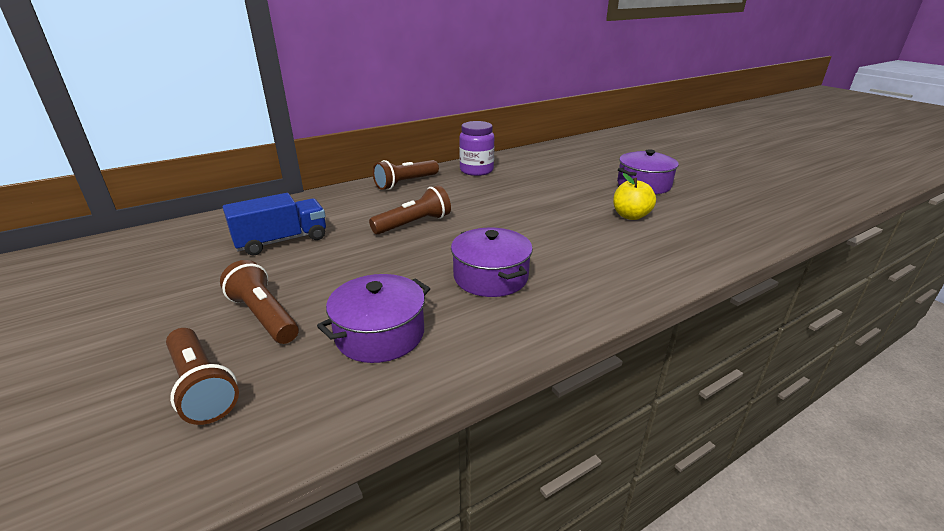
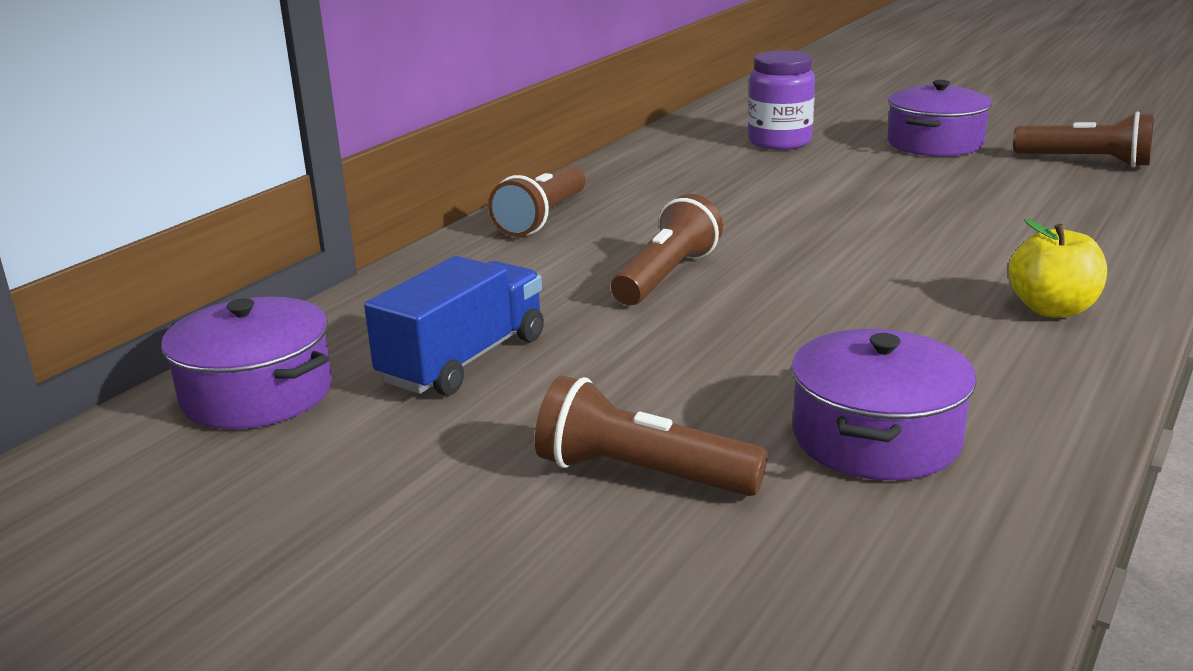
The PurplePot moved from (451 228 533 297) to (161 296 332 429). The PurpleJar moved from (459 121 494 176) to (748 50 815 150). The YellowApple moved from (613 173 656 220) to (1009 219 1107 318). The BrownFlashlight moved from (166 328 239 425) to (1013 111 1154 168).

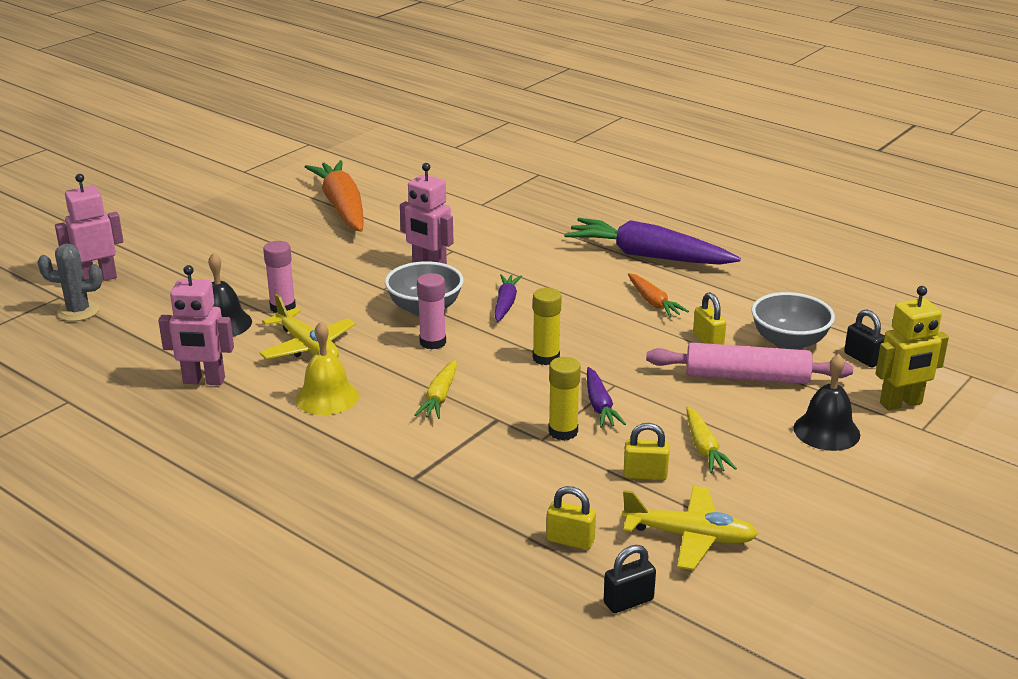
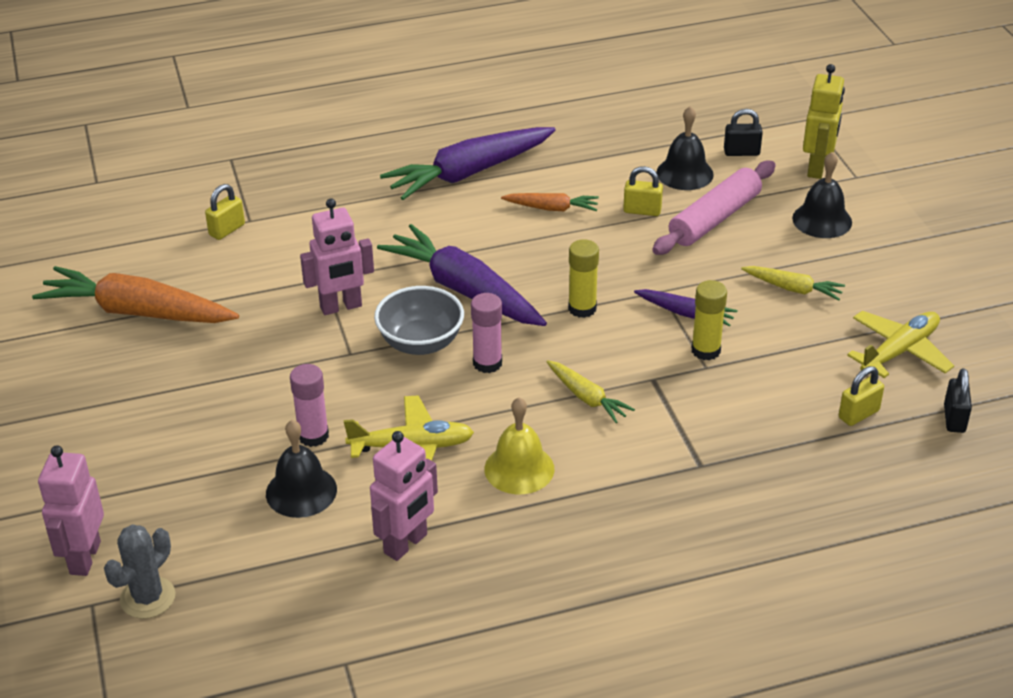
The YellowPadlock moved from (624 423 669 480) to (205 184 245 240). The PurpleCarrot at (494 274 522 322) changed to 2.01 times the size. The GreyBowl at (751 292 835 350) was replaced by the BlackBell at (657 106 714 190).

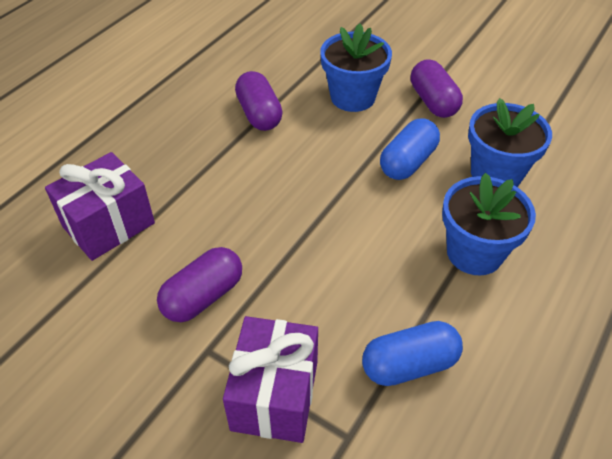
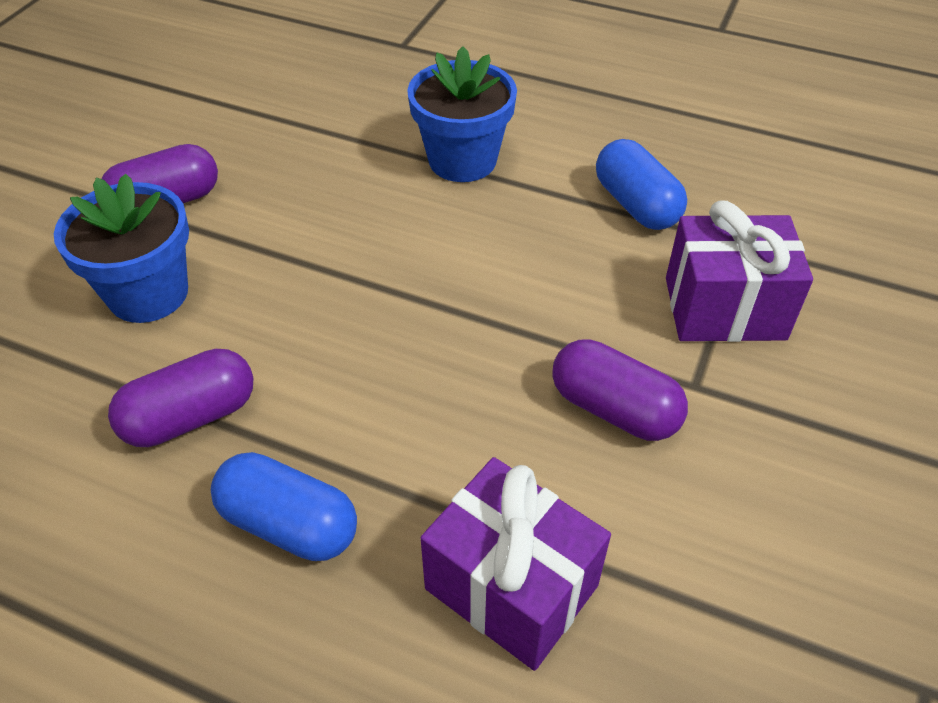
The BlueCapsule moved from (380 118 440 180) to (211 452 357 561). The BlueFlowerPot at (468 98 552 187) disappeared.

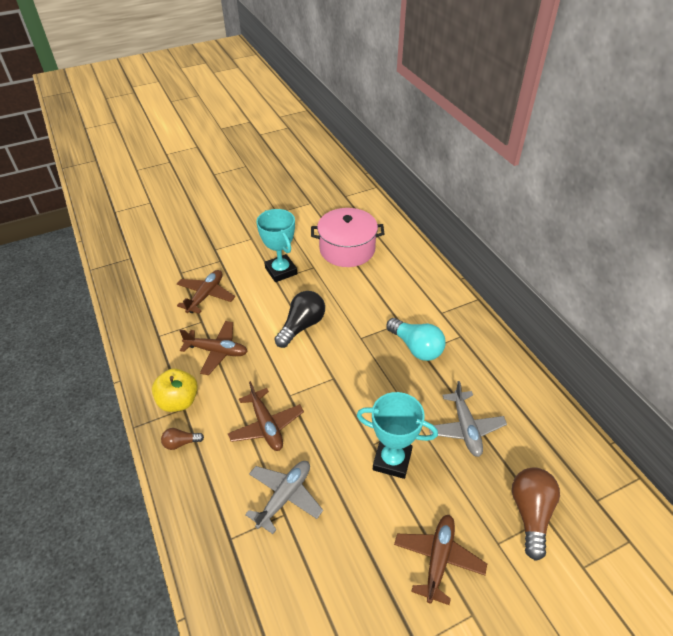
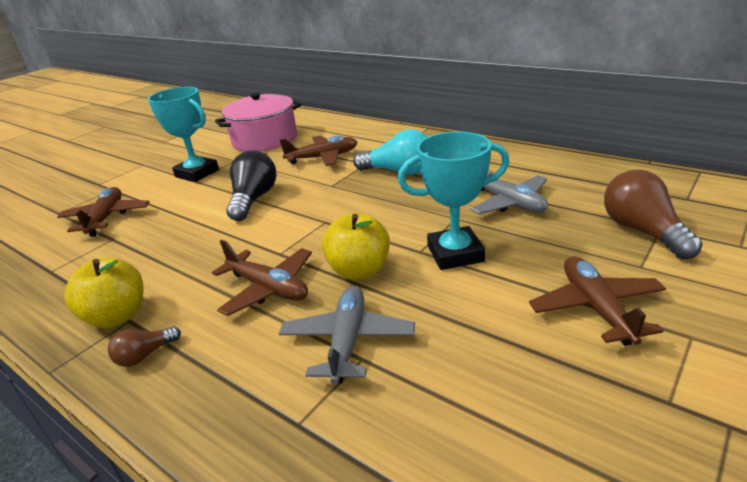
The BrownPlane moved from (179 321 248 375) to (280 135 358 166). The YellowApple at (322 213 390 280) appeared.

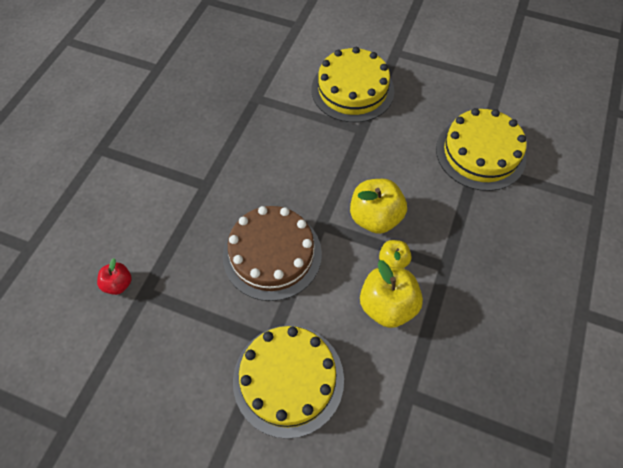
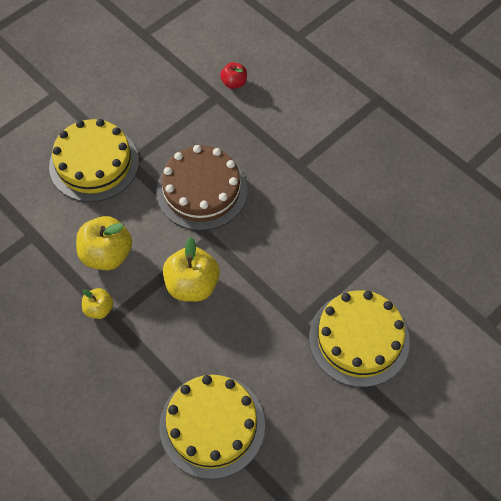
The YellowApple moved from (379 240 412 268) to (82 288 113 319).

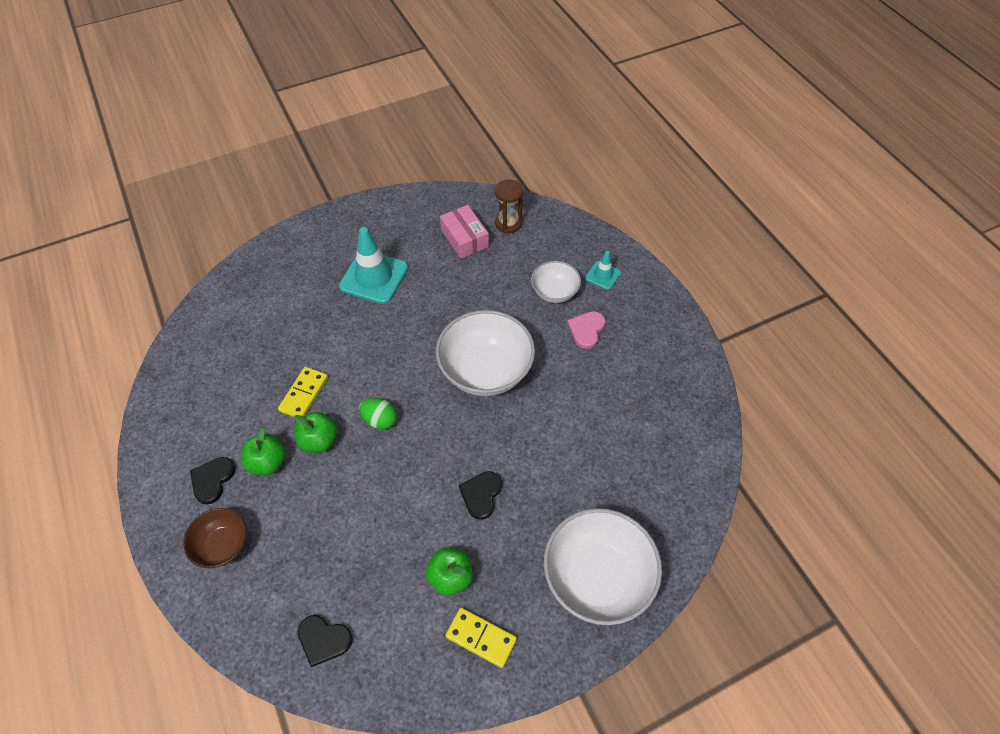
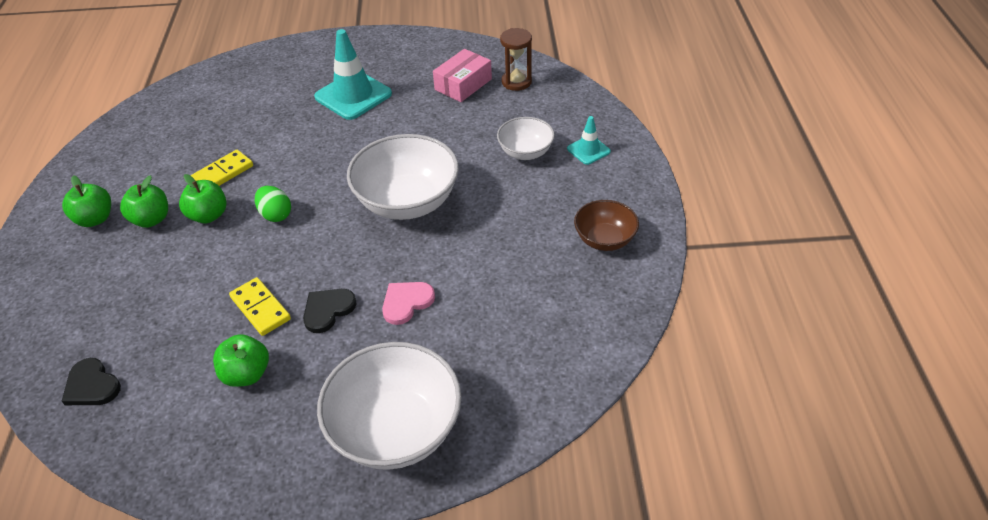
The BlackHeart at (190 457 235 504) was replaced by the GreenApple at (62 175 111 227). The YellowDomino moved from (445 608 517 668) to (229 277 291 336). The PinkHeart moved from (567 311 606 349) to (382 282 435 325). The PinkBox at (440 205 489 259) turned 45 degrees clockwise. The BrownBowl moved from (183 508 247 568) to (574 200 639 251).

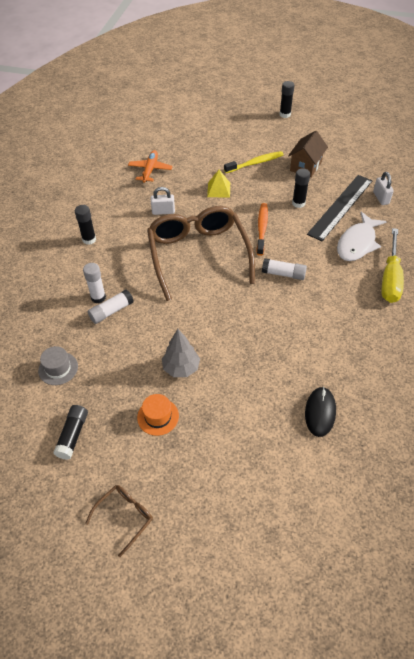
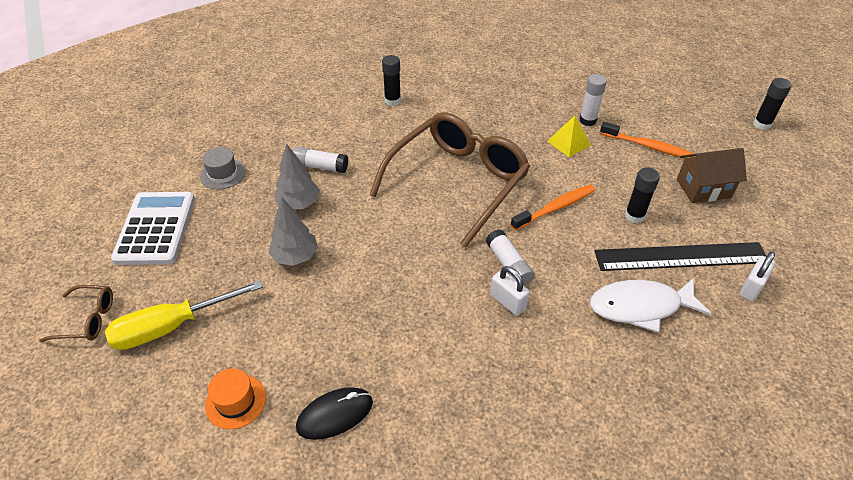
The YellowScrewdriver moved from (382 228 404 303) to (105 280 263 350). The BlackGlueStick at (53 405 88 460) was replaced by the WhiteCalculator at (111 192 195 265). The OrangeHat moved from (137 394 179 436) to (205 368 266 429). The GreyTree at (275 143 320 209) appeared. The WhitePadlock moved from (151 187 175 215) to (490 266 530 316). The WhiteGlueStick moved from (83 263 106 303) to (579 74 607 126). The YellowToothbrush at (224 151 284 173) became the OrangeToothbrush at (600 122 694 158). The OrangePlane at (128 150 172 183) disappeared.

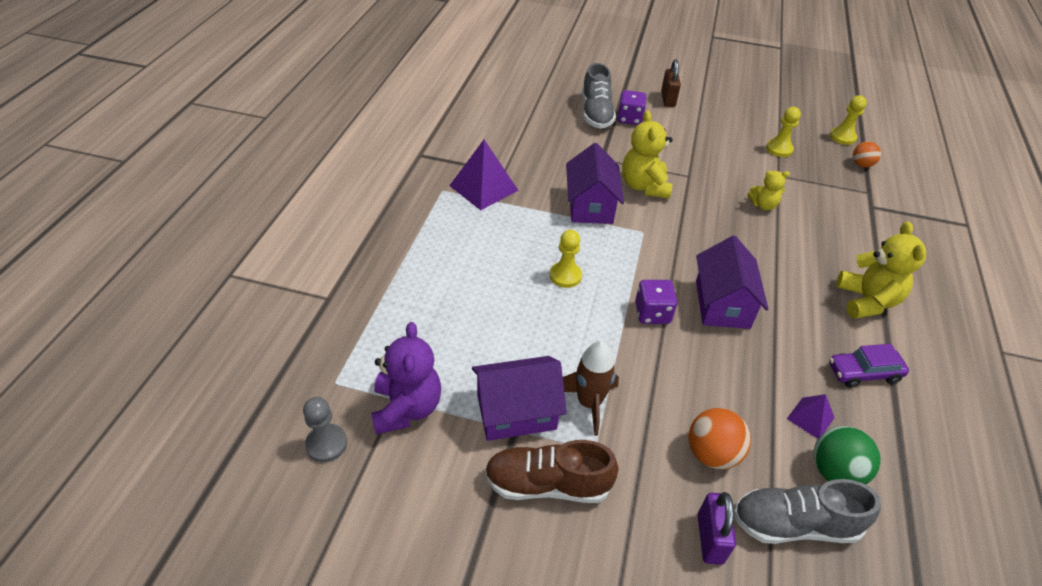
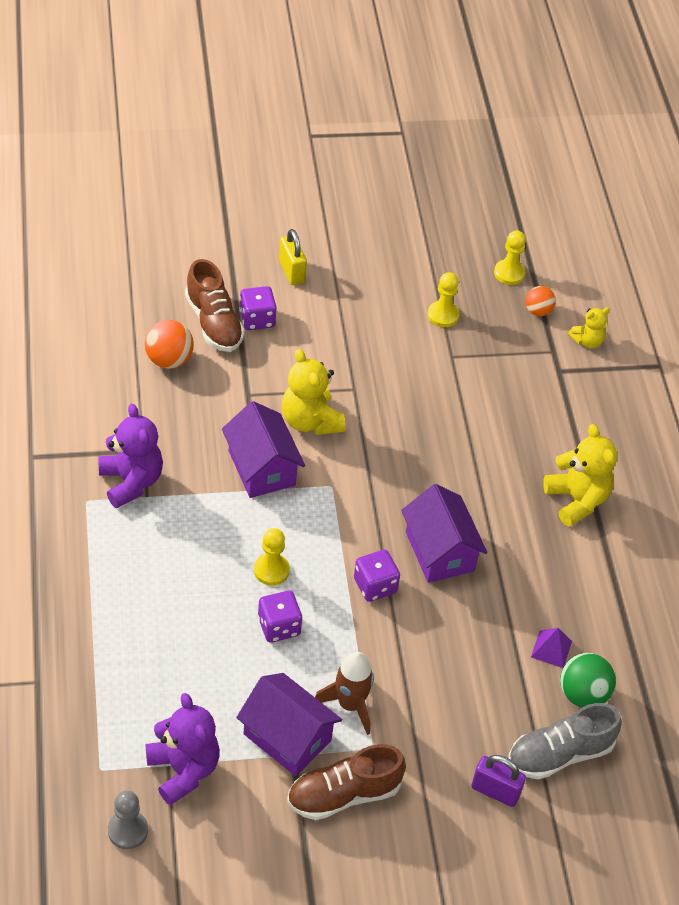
The PurplePyramid at (449 139 518 210) was replaced by the PurpleTeddyBear at (98 404 163 508). The OrangeBall moved from (689 408 751 469) to (145 320 194 369). The GreyShoe at (582 63 616 129) became the BrownShoe at (185 259 245 352). The PurpleHouse at (472 356 567 441) turned 75 degrees clockwise. The PurpleDice at (258 591 302 643) appeared. The BrownPadlock at (661 59 681 107) became the YellowPadlock at (279 229 307 285). The PurplePadlock at (698 492 736 565) turned 45 degrees counterclockwise. The YellowTeddyBear moved from (747 171 790 210) to (568 307 610 348). The PurpleCar at (829 344 909 388) disappeared.

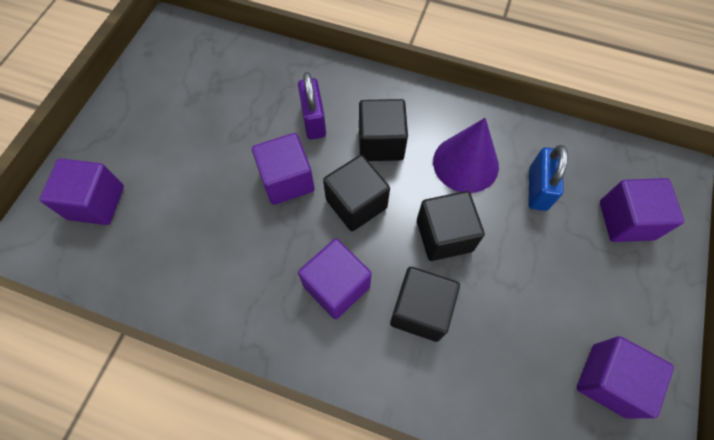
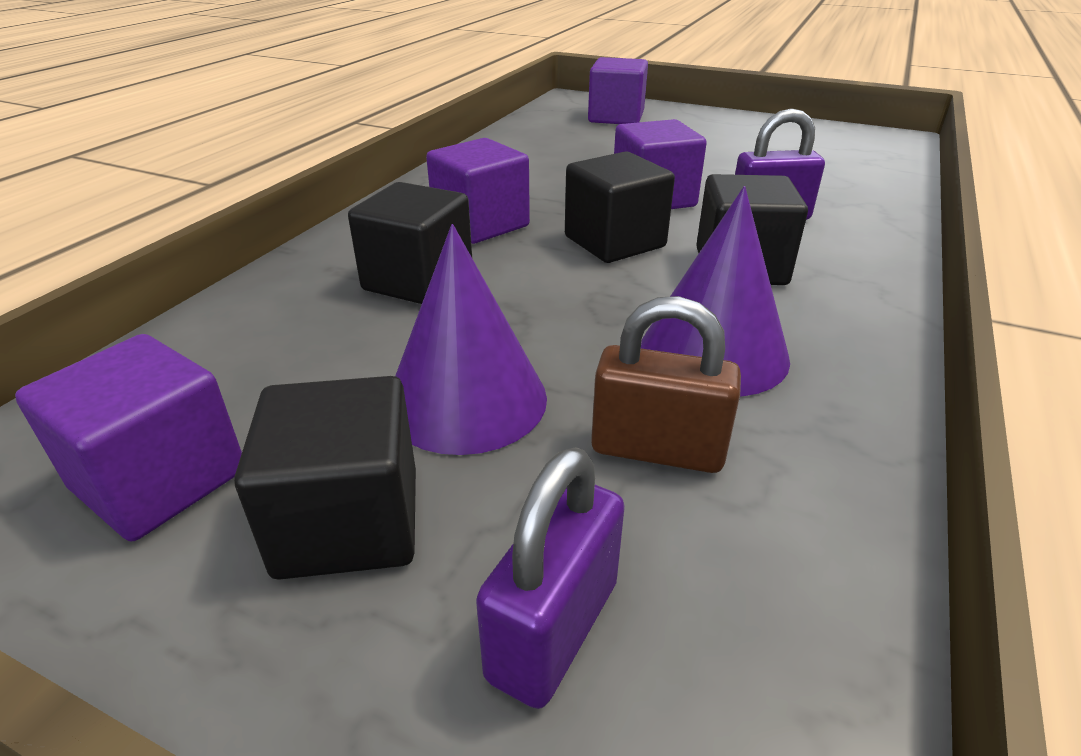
The BlackCube moved from (417 191 485 261) to (234 376 416 580). The PurpleCone at (395 224 547 455) appeared. The PurpleCube at (600 178 684 242) was replaced by the PurplePadlock at (476 447 625 709). The BluePadlock at (528 145 568 211) became the BrownPadlock at (591 296 741 473).

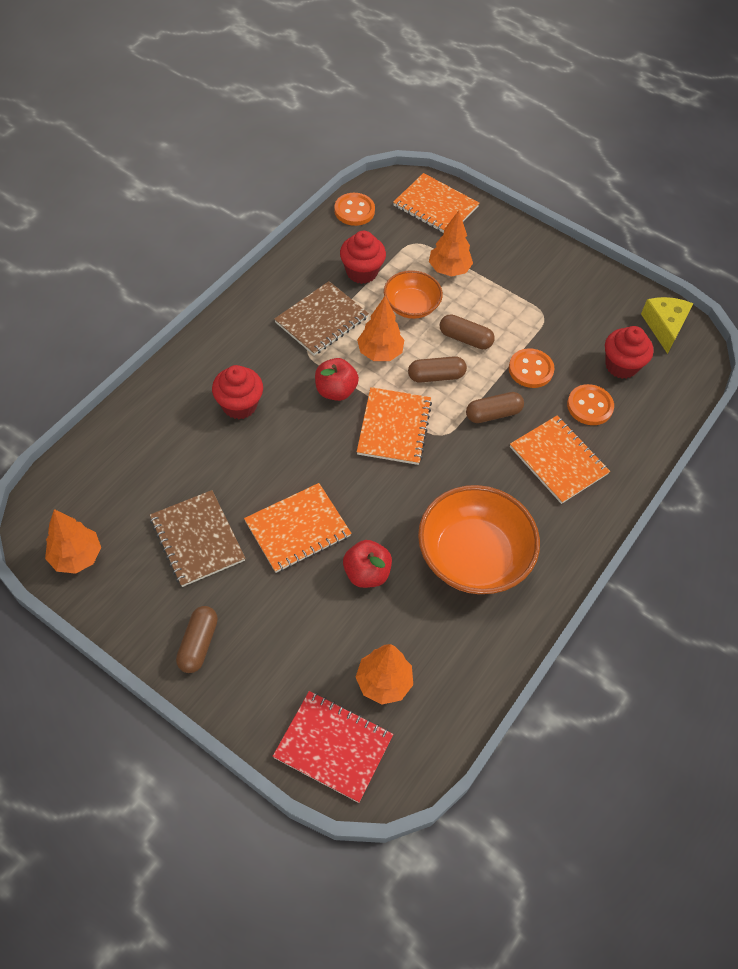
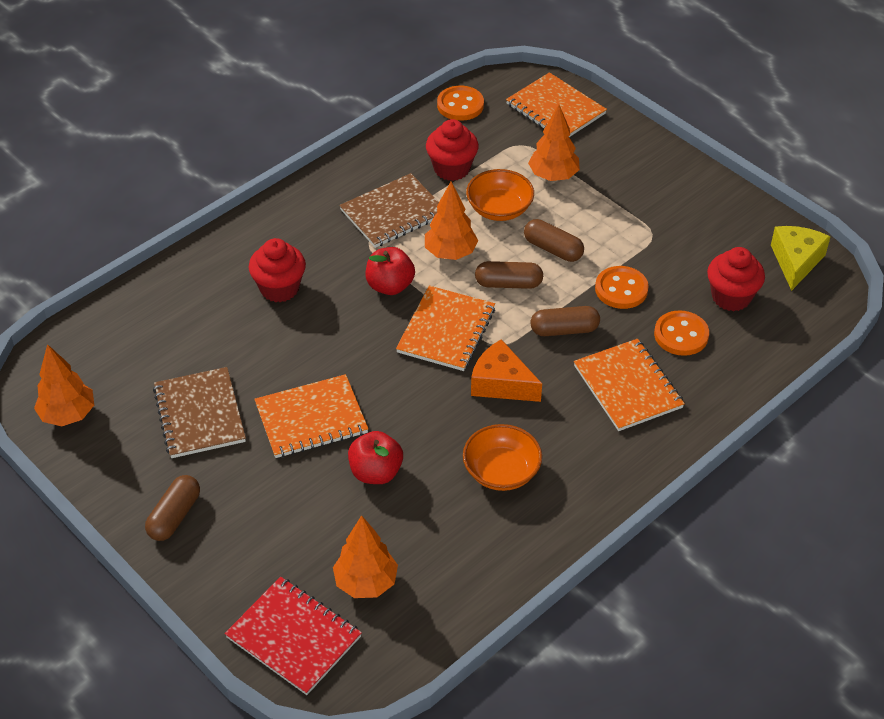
The OrangeBowl at (418 485 540 594) changed to 0.58 times the size. The OrangeCheese at (471 339 542 402) appeared.

